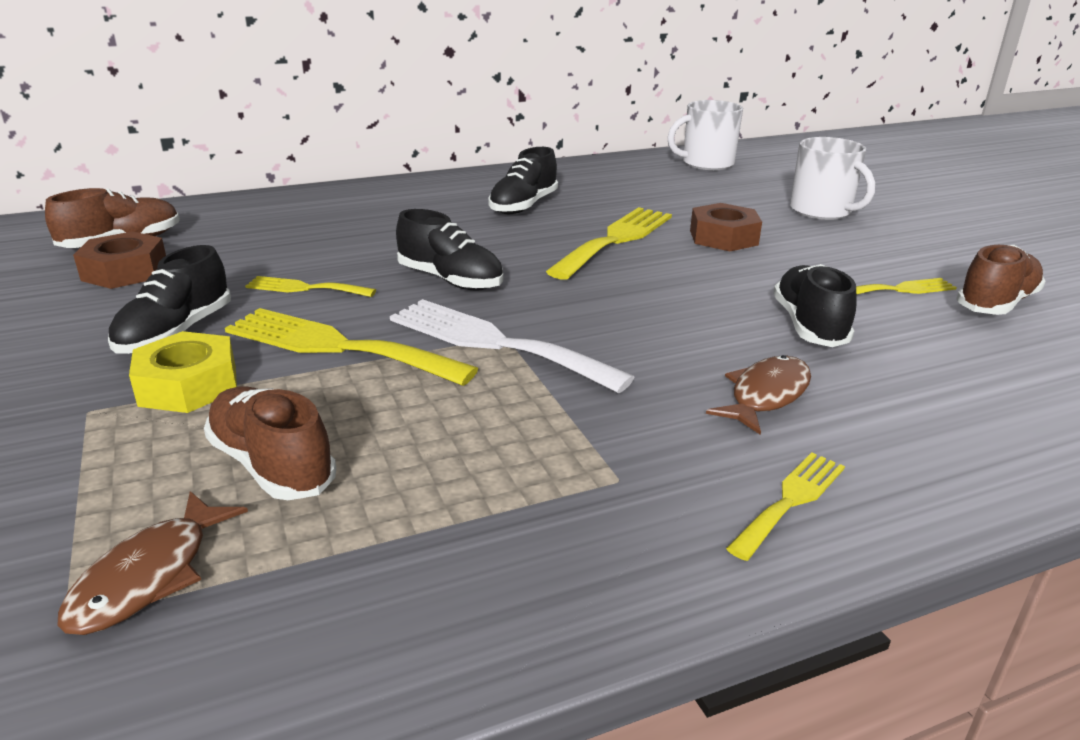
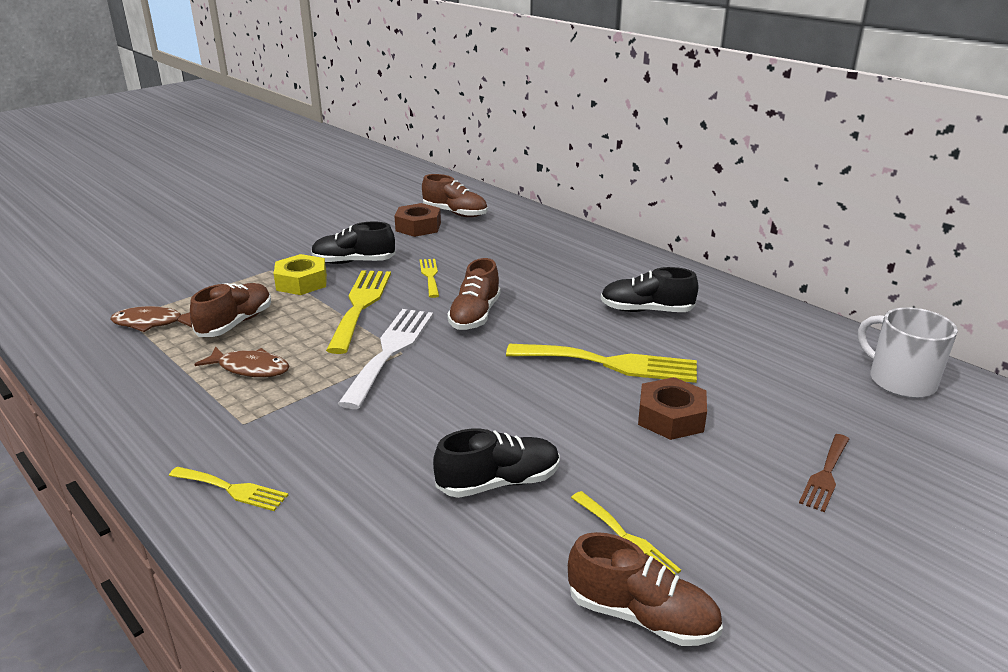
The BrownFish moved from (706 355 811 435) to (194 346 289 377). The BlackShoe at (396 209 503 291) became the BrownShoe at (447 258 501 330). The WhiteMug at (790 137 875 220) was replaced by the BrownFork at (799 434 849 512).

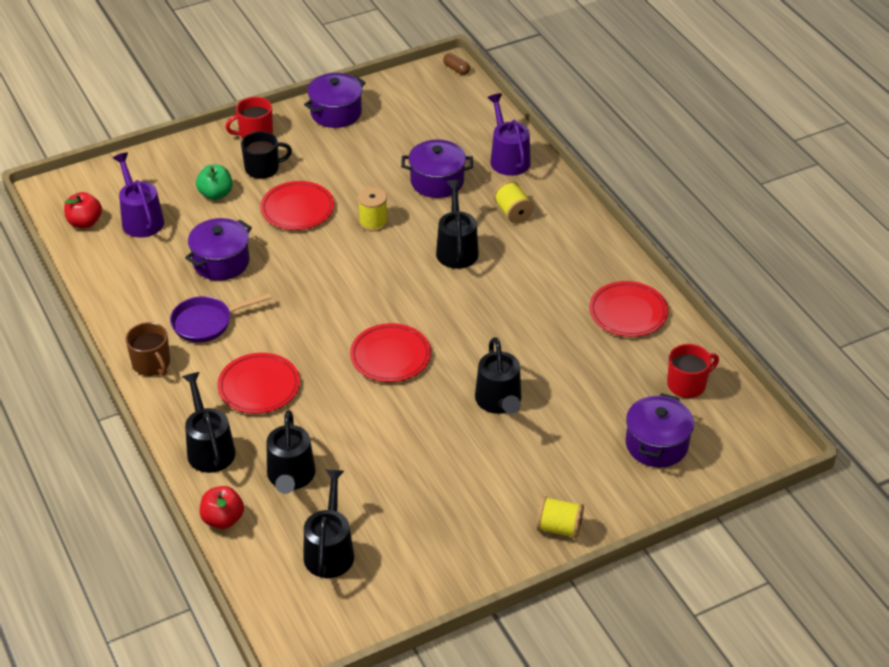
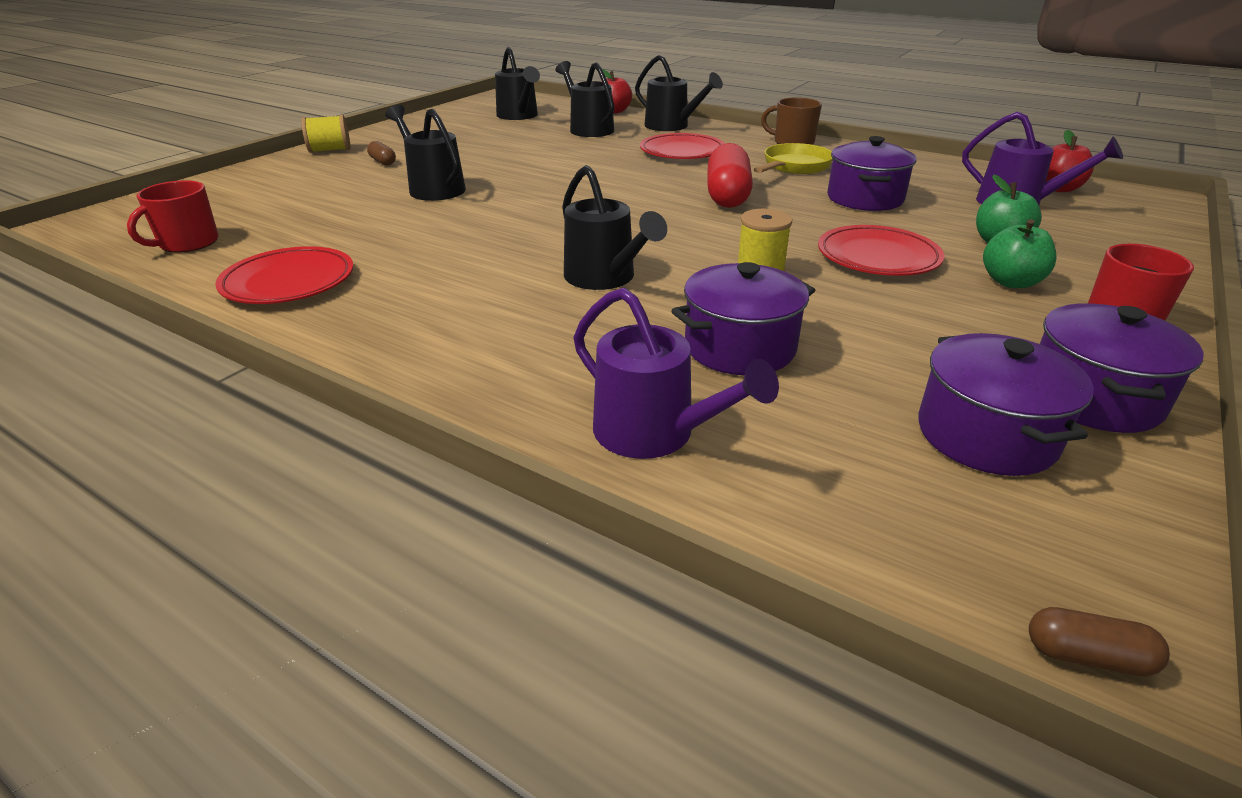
The BrownCapsule at (367 141 396 165) appeared. The RedCapsule at (708 143 753 208) appeared. The PurplePan at (170 292 272 343) became the YellowPan at (754 143 833 174). The PurplePot moved from (626 393 694 468) to (918 333 1094 476). The BlackMug at (241 131 292 179) was replaced by the GreenApple at (983 219 1057 288). The RedPlate at (350 323 431 382) disappeared. The YellowSpool at (493 181 534 223) disappeared.

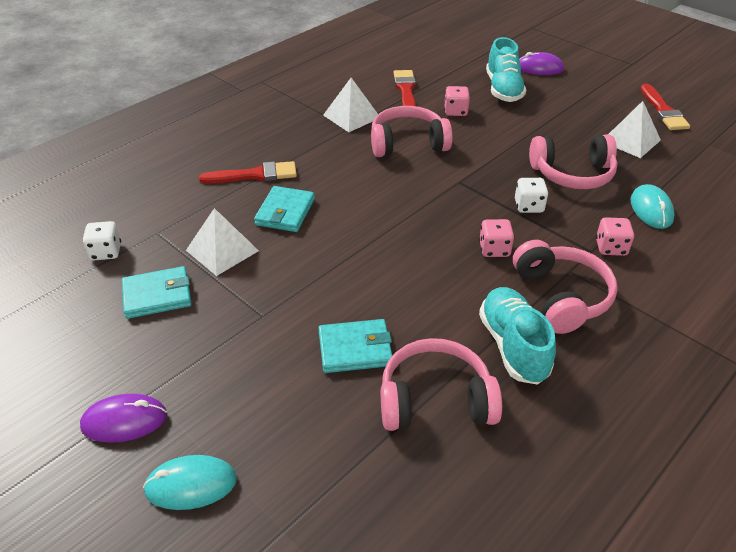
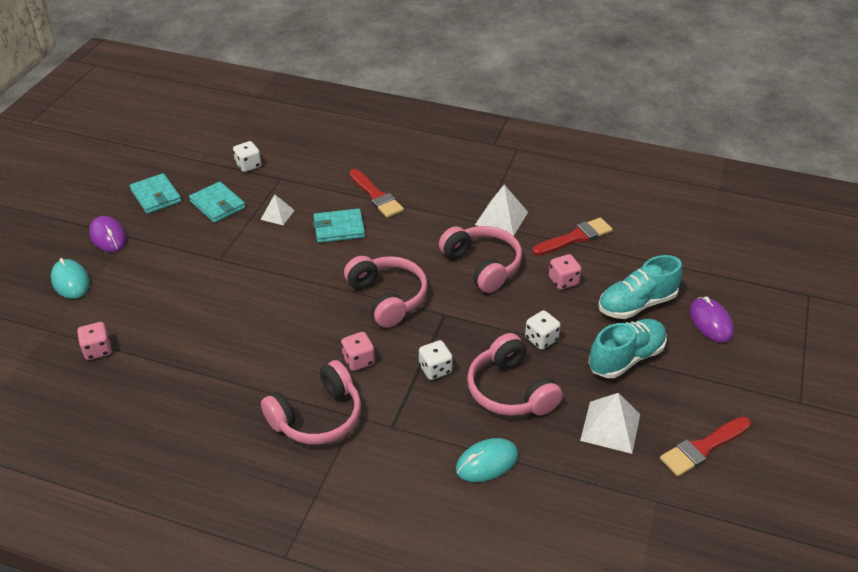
The PinkDice moved from (596 217 634 256) to (77 322 112 360). The TurquoiseWallet moved from (318 319 392 373) to (130 173 181 214). The WhitePyramid at (186 208 259 276) changed to 0.62 times the size. The PinkHeadphones moved from (381 338 502 431) to (344 256 428 328). The WhiteDice at (525 310 561 350) appeared. The TurquoiseShoe moved from (479 287 556 385) to (588 319 667 378).

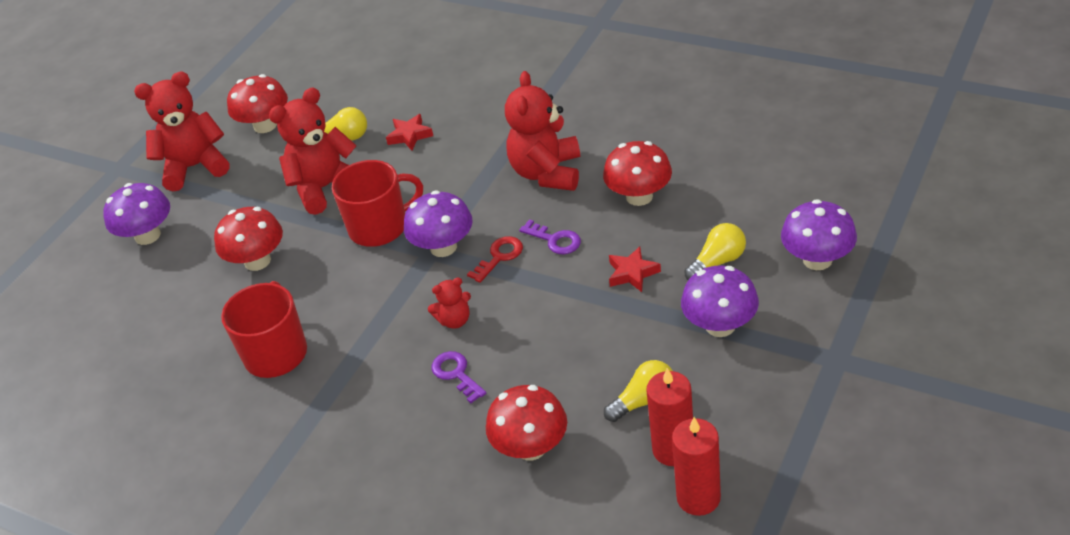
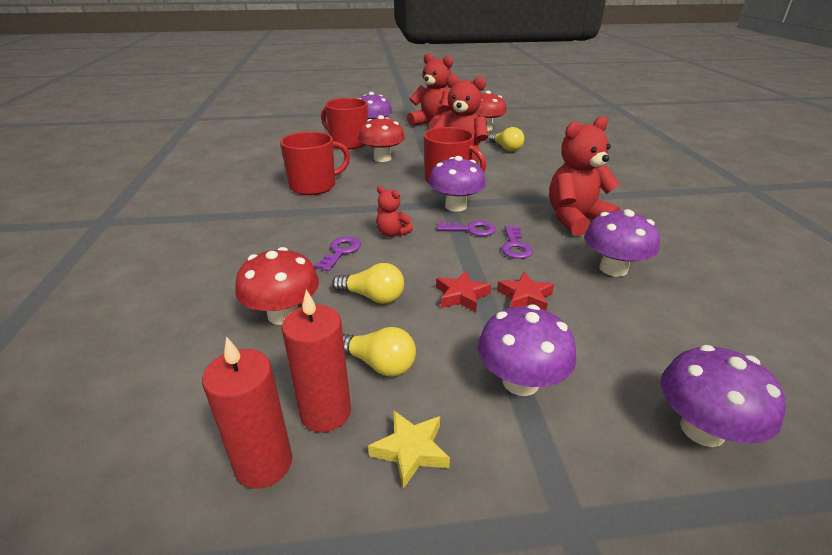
The RedMug at (321 98 368 149) appeared. The YellowLightBulb moved from (684 223 746 280) to (332 263 404 304). The YellowStar at (368 410 450 489) appeared. The RedStar moved from (386 114 433 150) to (436 271 491 312). The RedKey at (467 236 523 283) became the PurpleKey at (437 221 496 236). The RedMushroom at (603 141 672 206) became the PurpleMushroom at (584 209 660 277).

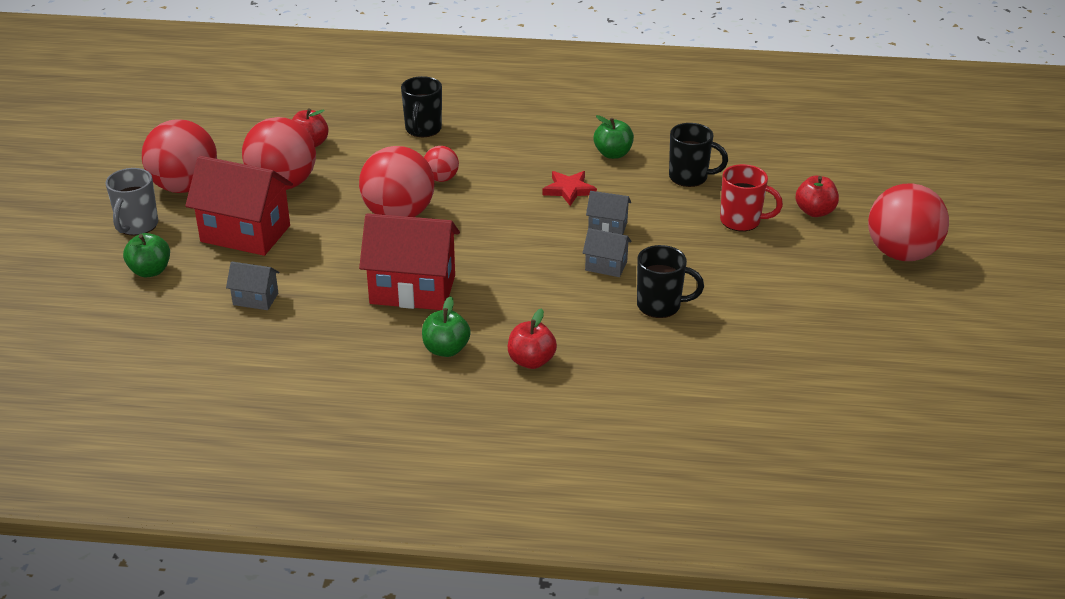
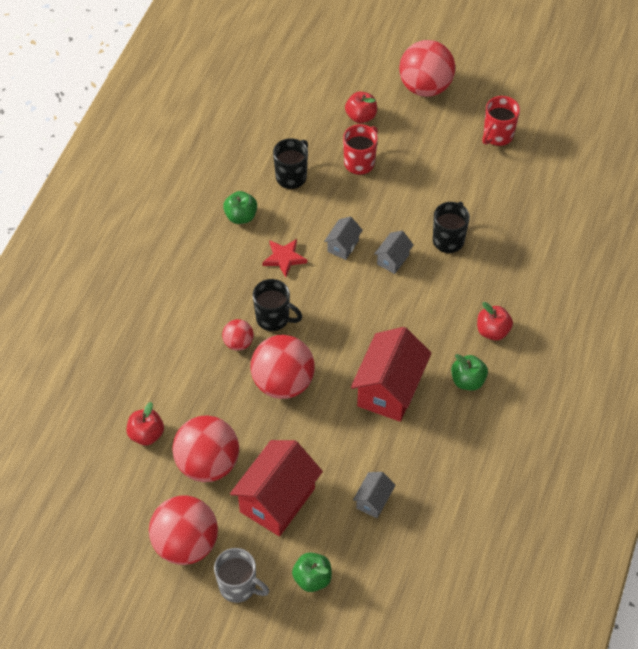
The BlackMug moved from (401 76 442 137) to (253 279 302 331). The RedMug at (482 96 520 146) appeared.

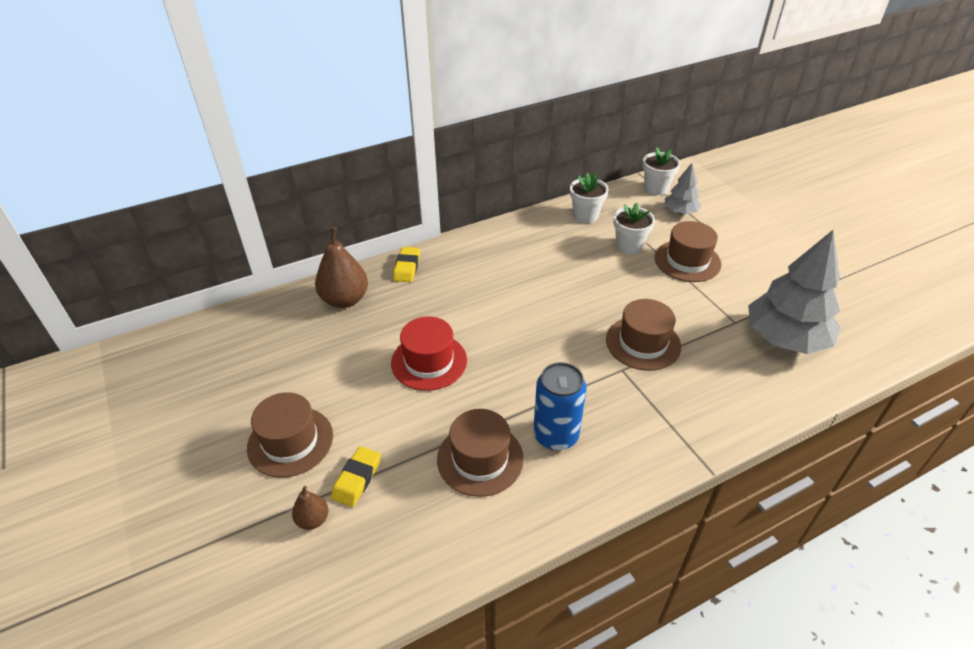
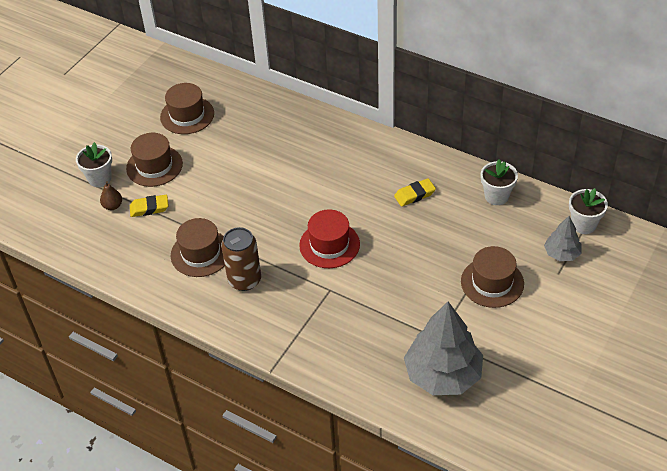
The WhiteFlowerPot moved from (614 203 655 254) to (76 142 112 187). The BrownHat moved from (606 299 681 371) to (160 83 214 134). The BlueCan at (533 362 587 451) became the BrownCan at (221 227 261 291). The RedHat moved from (391 316 467 391) to (299 209 360 268). The YellowEraser moved from (393 247 420 282) to (394 178 436 207). The BrownPear at (315 227 368 308) disappeared.

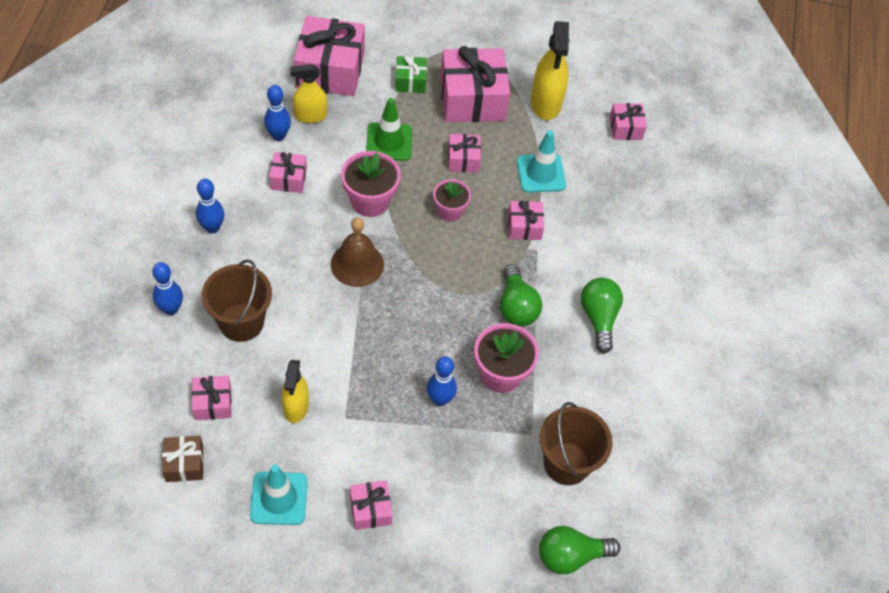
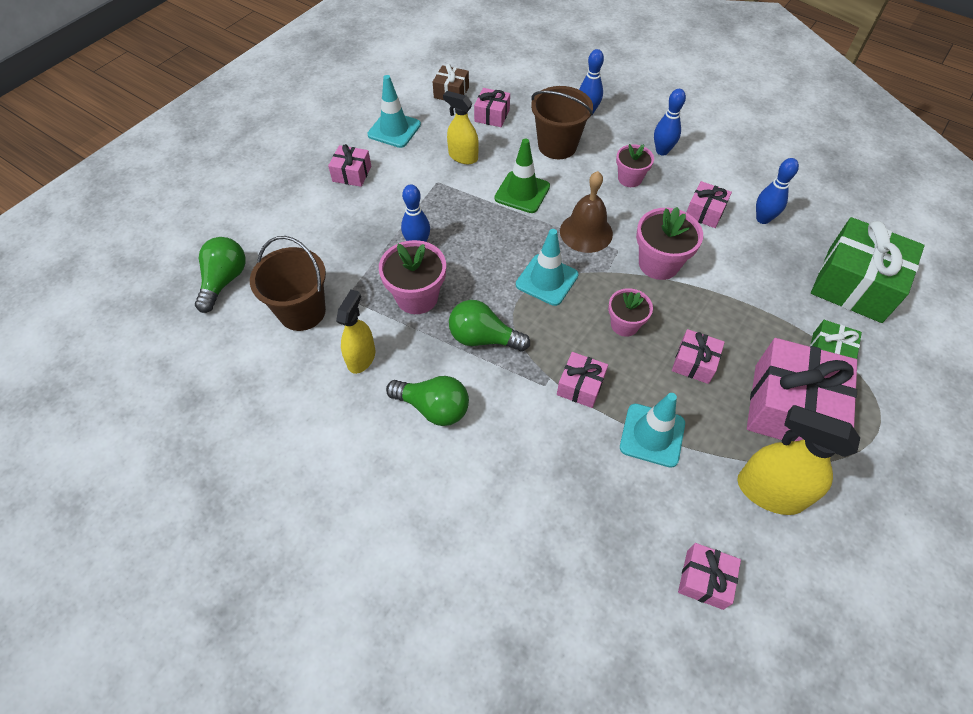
The YellowSprayBottle moved from (290 64 327 123) to (336 289 375 374). The GreenTrafficCone moved from (366 98 412 161) to (494 139 550 213). The TurquoiseTrafficCone at (516 229 579 306) appeared. The PinkFlowerPot at (616 144 654 187) appeared. The PinkGift at (294 16 365 96) became the GreenGift at (811 217 925 323).

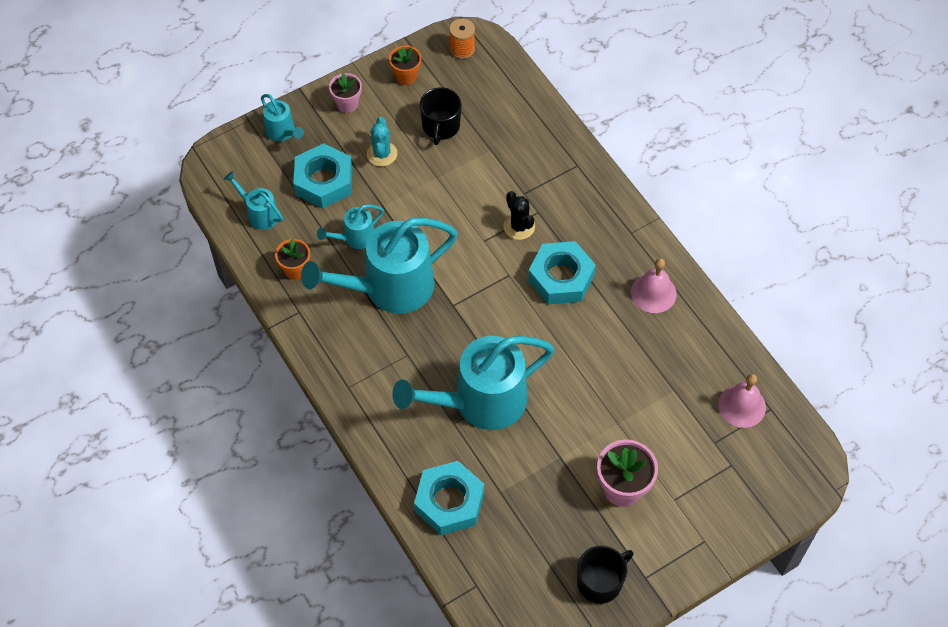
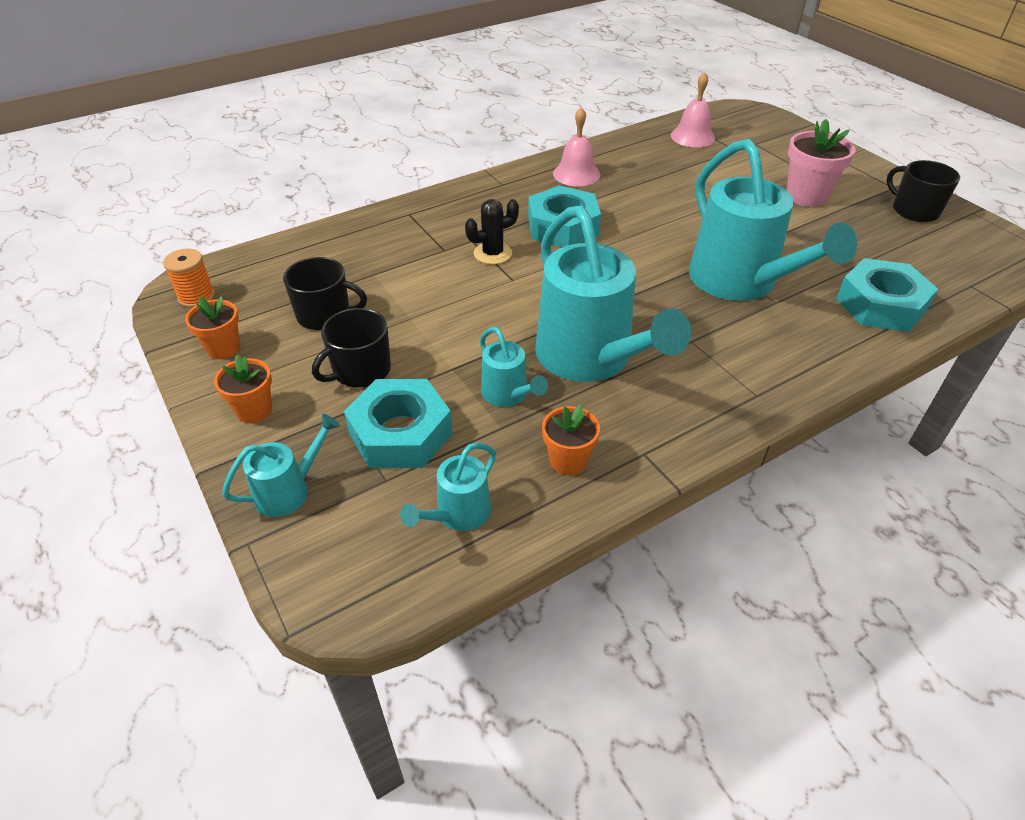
The PinkFlowerPot at (329 73 362 113) became the OrangeFlowerPot at (214 355 272 423). The TurquoiseCactus at (367 117 397 167) was replaced by the BlackMug at (312 308 391 387).

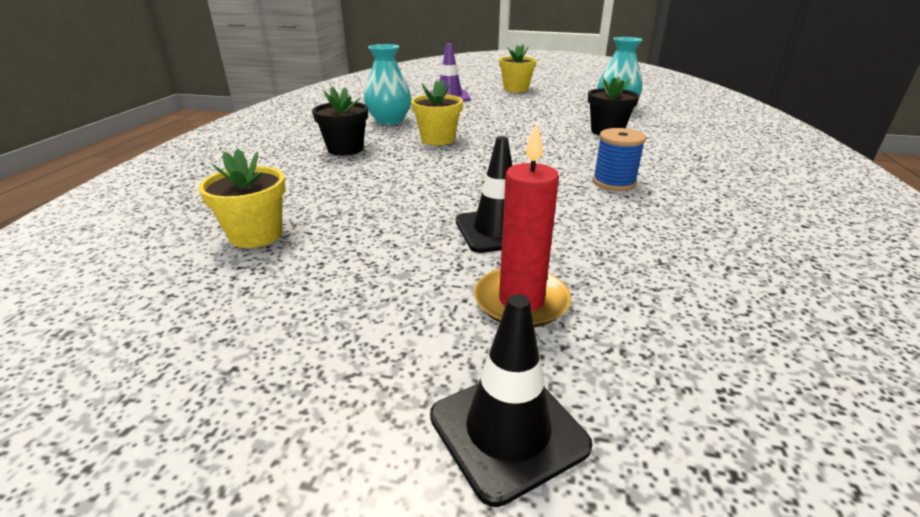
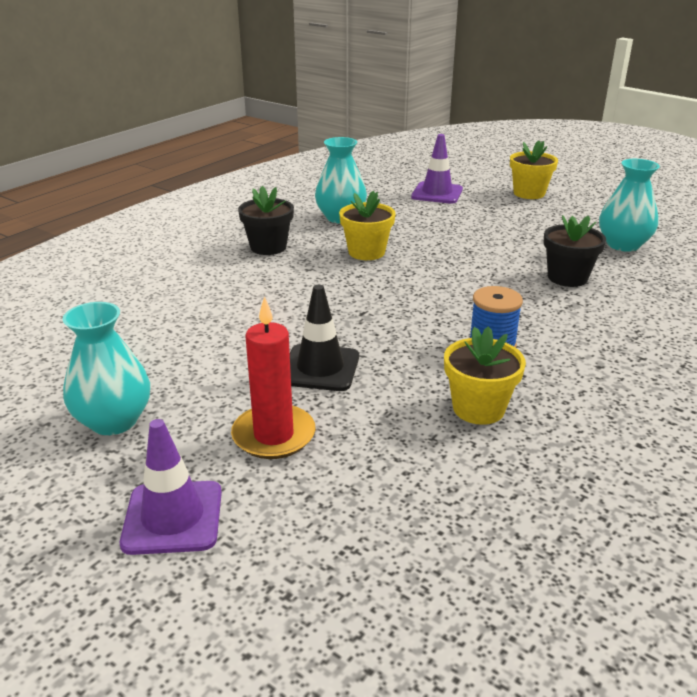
The TurquoiseVase at (62 302 150 435) appeared. The BlackTrafficCone at (430 294 593 507) became the PurpleTrafficCone at (120 419 222 555). The YellowFlowerPot moved from (198 149 286 248) to (444 326 526 425).

